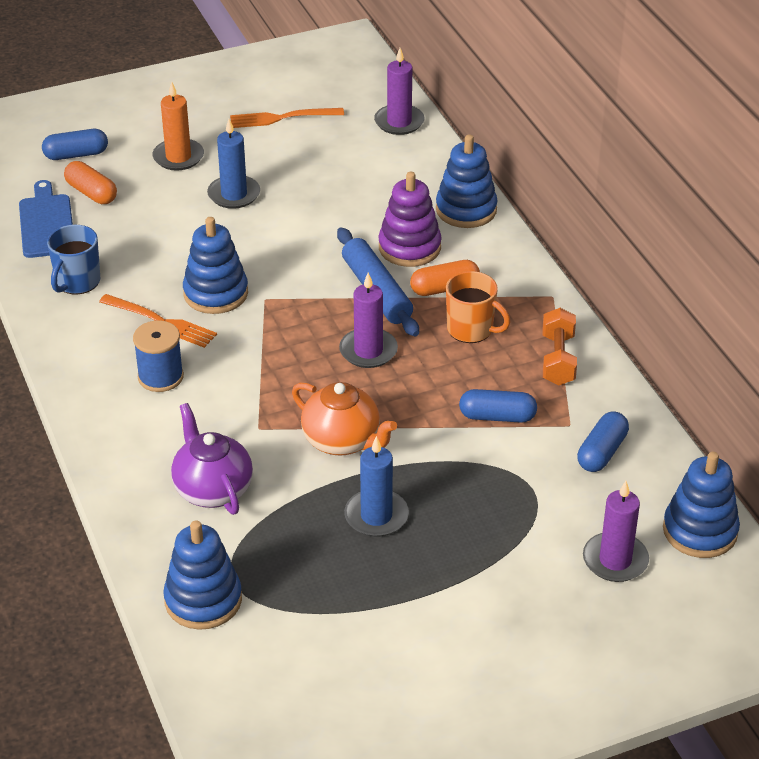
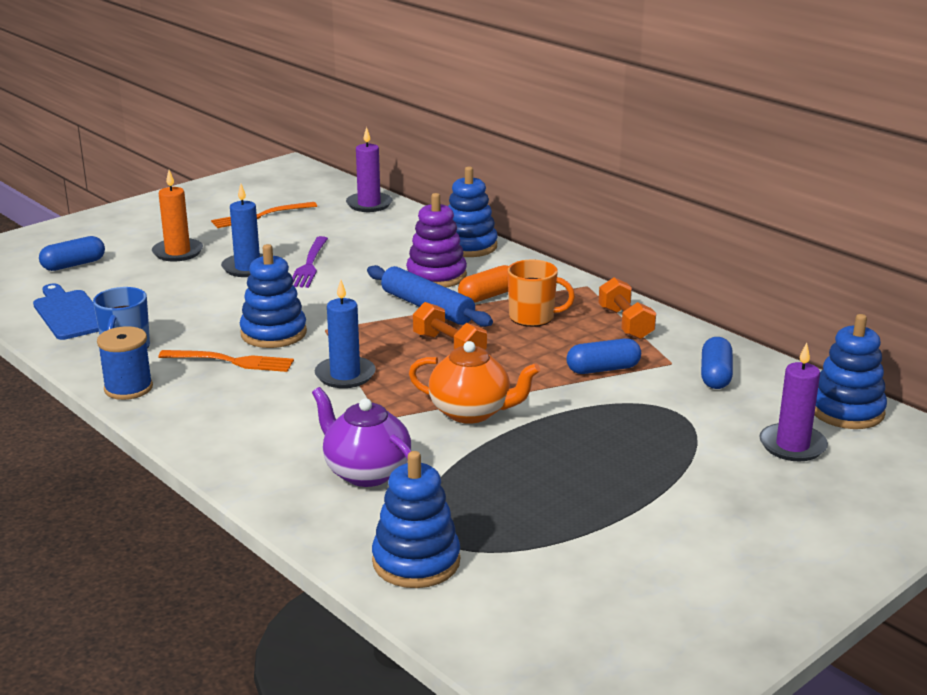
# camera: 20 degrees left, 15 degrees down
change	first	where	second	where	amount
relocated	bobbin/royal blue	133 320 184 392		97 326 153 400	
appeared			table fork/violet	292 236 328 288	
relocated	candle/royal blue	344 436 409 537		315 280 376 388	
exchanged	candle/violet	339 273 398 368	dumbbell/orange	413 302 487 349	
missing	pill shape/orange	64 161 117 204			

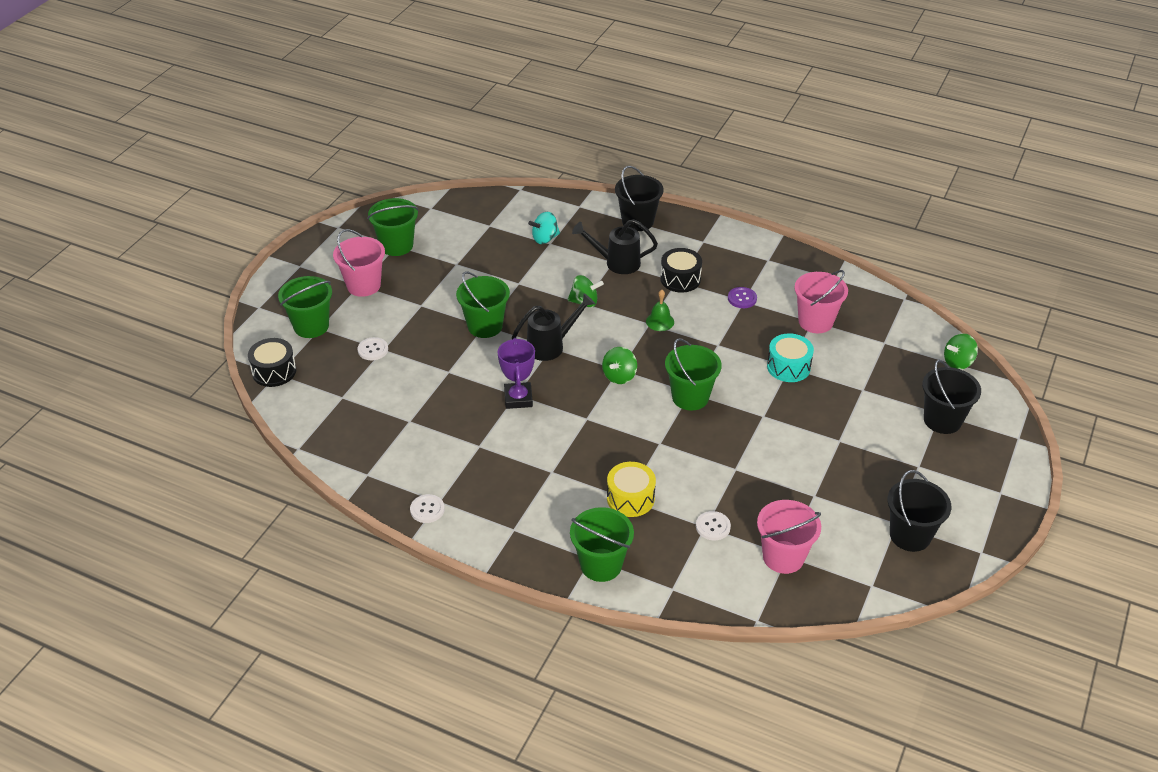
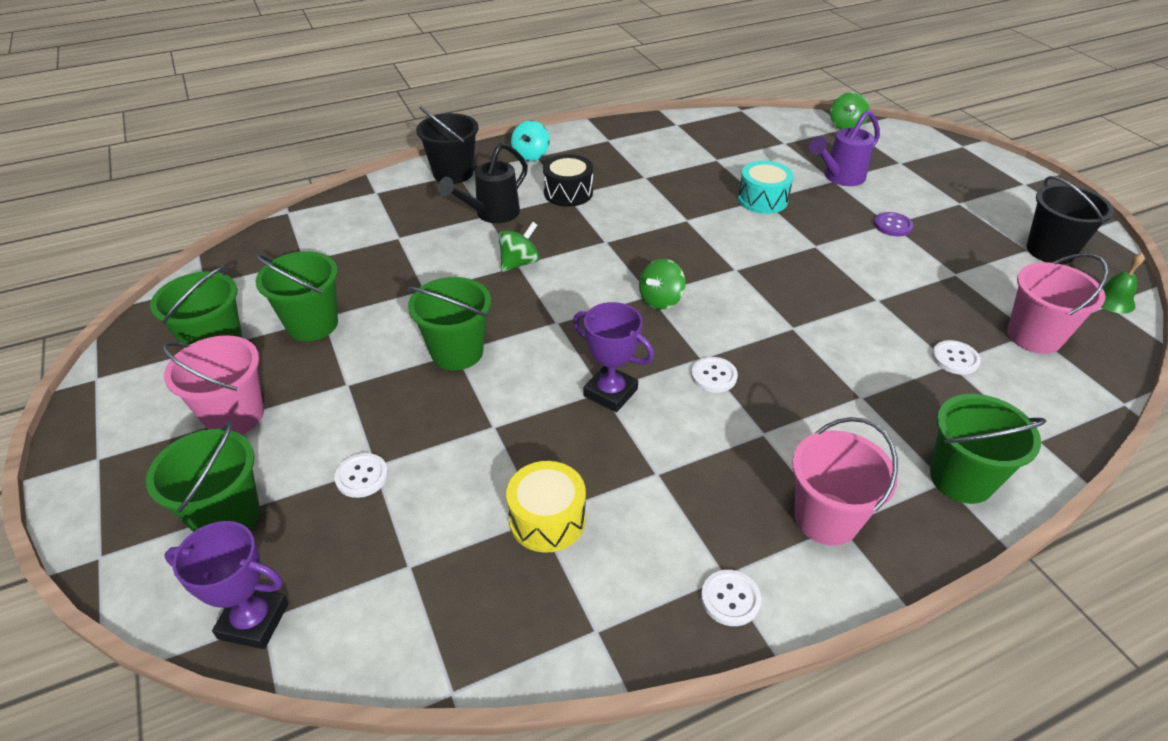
# camera: 50 degrees left, 0 degrees up
change	first	where	second	where	amount
exchanged	snare drum/black	248 338 296 387	prize cup/violet	164 521 289 649	
relocated	sand bucket/emerald	665 338 722 411		255 251 338 341	
relocated	snare drum/bright yellow	607 462 656 517		506 461 586 553	
relocated	spinning top/aqua	528 212 560 244		511 120 550 161	
spun	spinning top/emerald	602 347 637 384		639 259 685 310	60 degrees clockwise
appeared			button/pure white	691 357 738 393	
relocated	sand bucket/pink	794 270 848 333		792 417 898 546	
appeared			sprinkling can/violet	809 110 880 186	
relocated	button/violet	728 287 757 308		874 212 913 236	
relocated	school bell/emerald	646 290 674 331		1102 253 1144 314	
missing	sprinkling can/black	512 293 595 361			
missing	sand bucket/black	922 360 981 434			

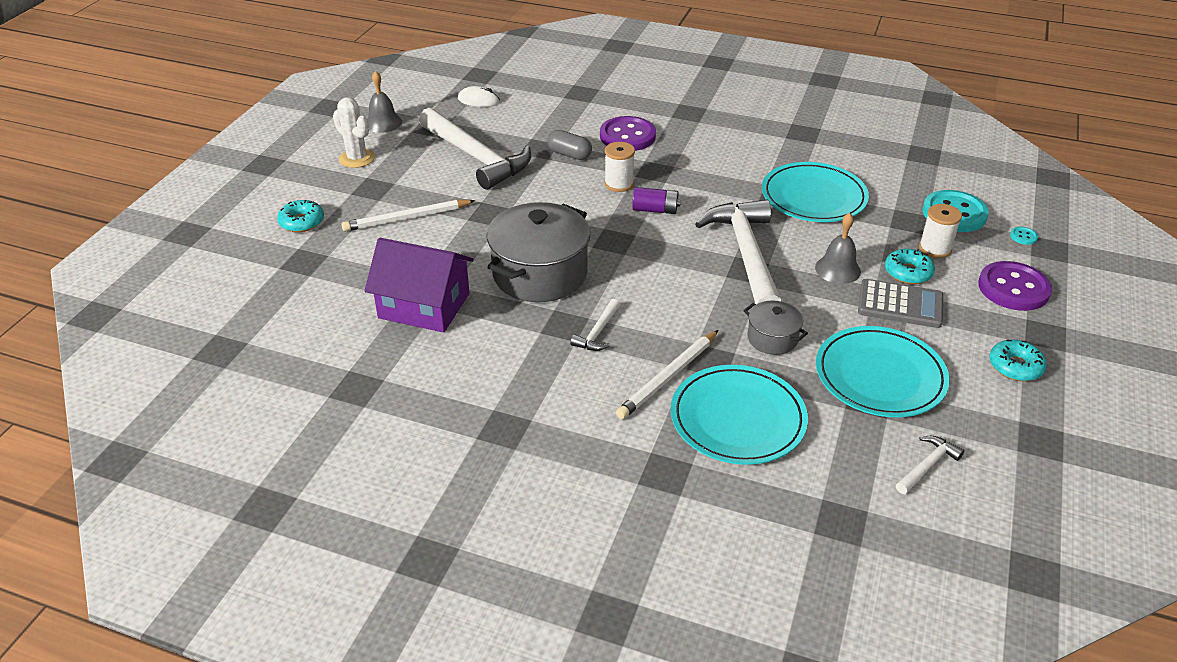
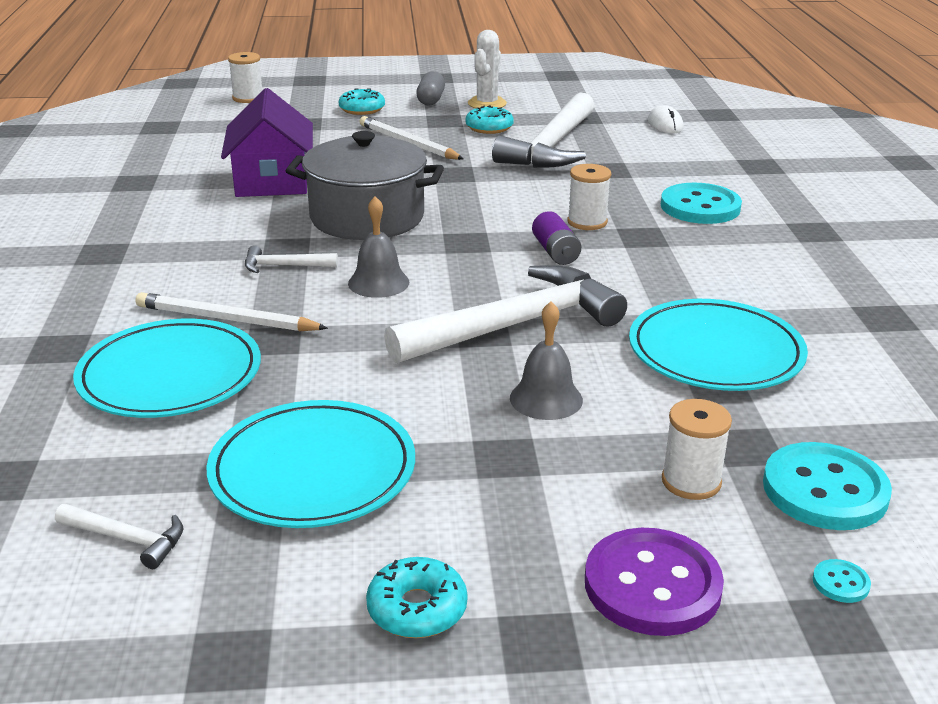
# camera: 65 degrees right, 10 degrees down
change	first	where	second	where	amount
appeared			bobbin/pure white	228 52 262 103	
relocated	school bell/gray	367 71 402 133		348 196 409 298	
relocated	pill shape/gray	548 130 592 160		416 71 445 106	
relocated	glazed donut/aqua	885 249 935 284		465 105 514 134	
colour	button/violet	600 116 656 151	button/aqua	661 183 742 224	
missing	cooking pot/gray	743 300 808 355			
missing	calculator/gray	858 279 943 328			

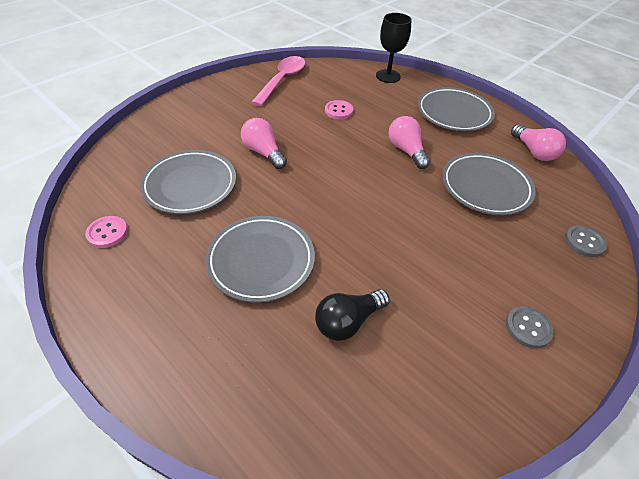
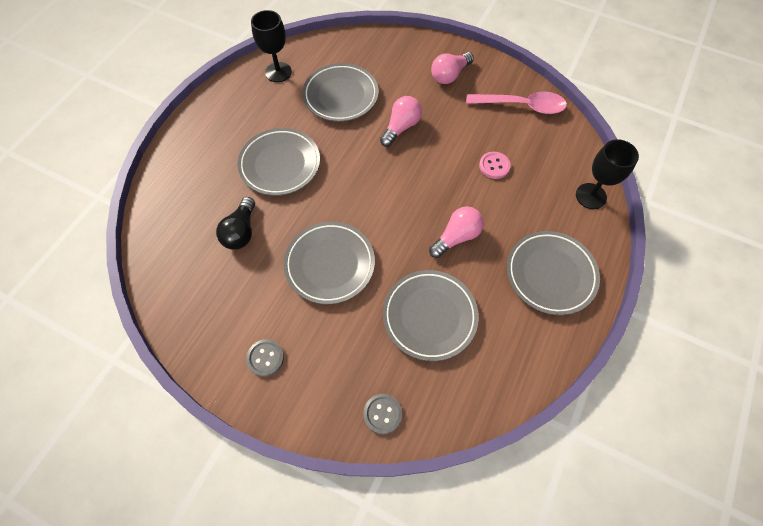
# camera: 75 degrees right, 15 degrees up
change	first	where	second	where	amount
spun	light bulb/black	315 289 390 341		216 197 255 250	120 degrees counterclockwise
exchanged	button/pink	85 216 128 248	chalice/black	251 10 292 82	
appeared			dinner plate/gray	284 222 375 304	
relocated	light bulb/pink	511 124 566 161		431 52 474 84	

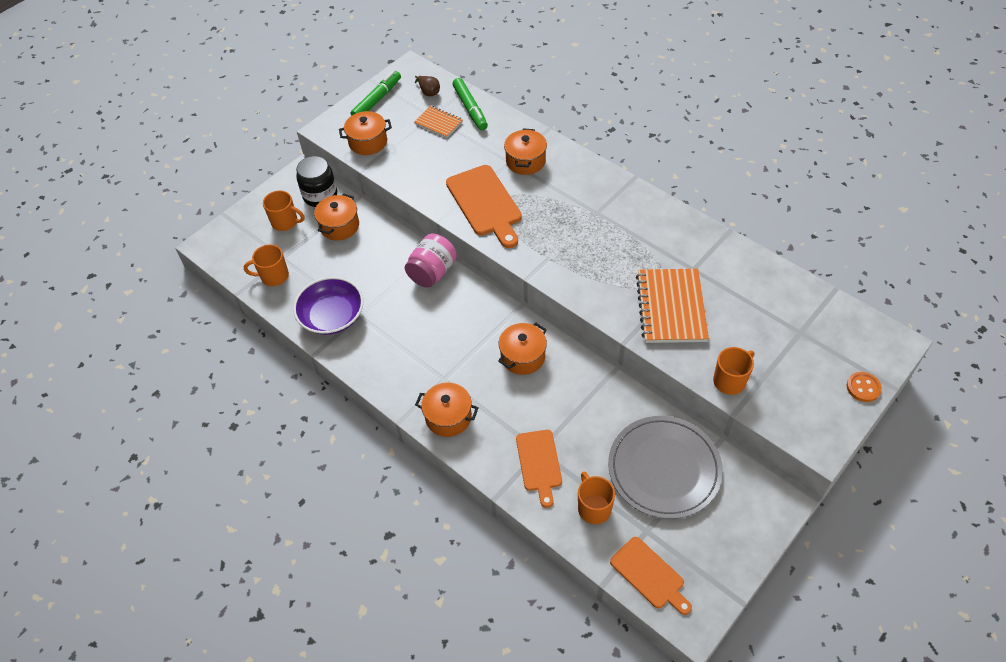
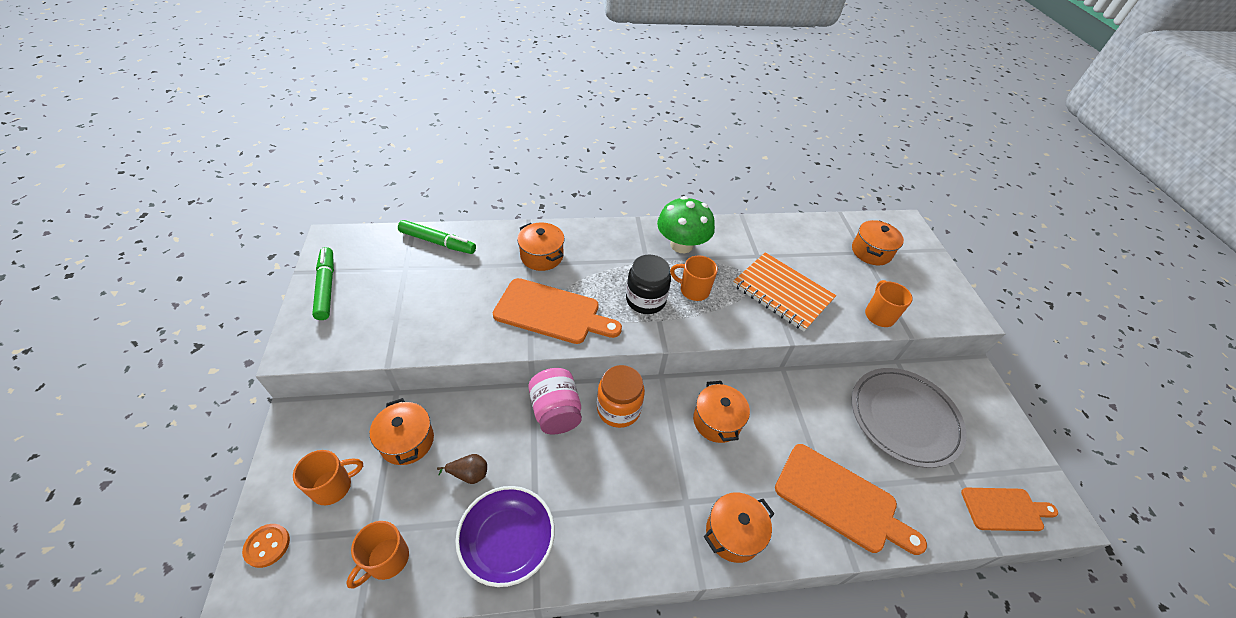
# camera: 55 degrees left, 5 degrees down
change	first	where	second	where	amount
relocated	button/orange	847 372 882 402		242 524 290 568	
relocated	pear fruit/russet	415 76 440 96		437 454 487 484	
appeared			jar/orange	597 365 645 428	
relocated	jar/black	296 156 337 207		626 255 671 314	
appeared			toadstool/emerald	657 196 715 253	
relocated	coffee mug/orange	578 472 615 524		670 255 718 301	
size	cutting board/orange	516 430 562 508		775 444 927 555	x1.56
relocated	cooking pot/orange	339 111 392 155		852 220 904 265	
missing	notepad/orange	414 106 463 138			

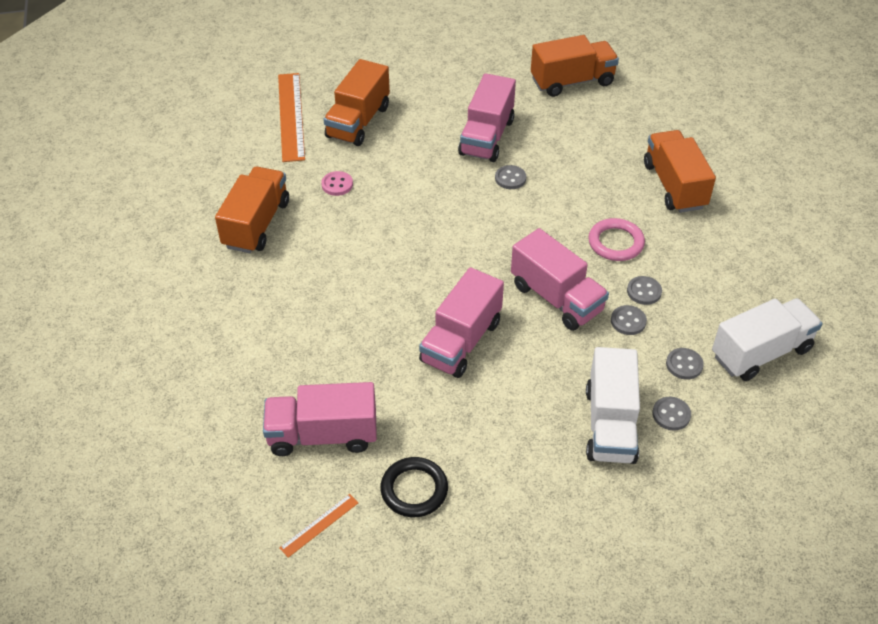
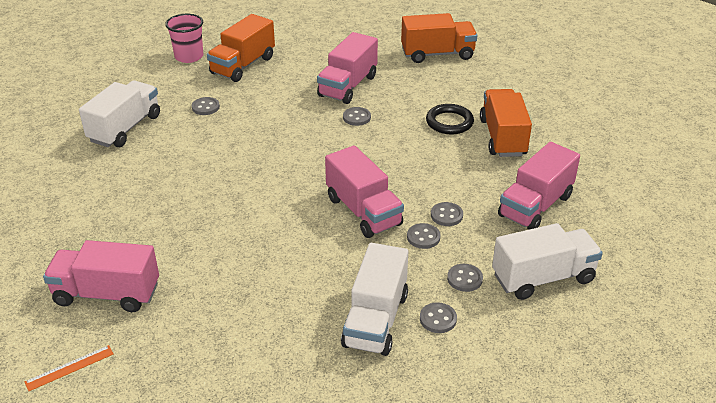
# camera: 10 degrees right, 10 degrees down
change	first	where	second	where	amount
colour	lorry/orange	215 167 289 253	lorry/pure white	79 80 160 147	
exchanged	straightedge/orange	278 73 305 162	beaker/pink	165 14 203 63	
colour	button/pink	321 171 353 196	button/gray	192 97 220 115	
relocated	hoop/black	380 457 448 517		426 104 474 134	
relocated	lorry/pink	419 267 504 378		498 142 580 230	
missing	hoop/pink	589 218 645 261			

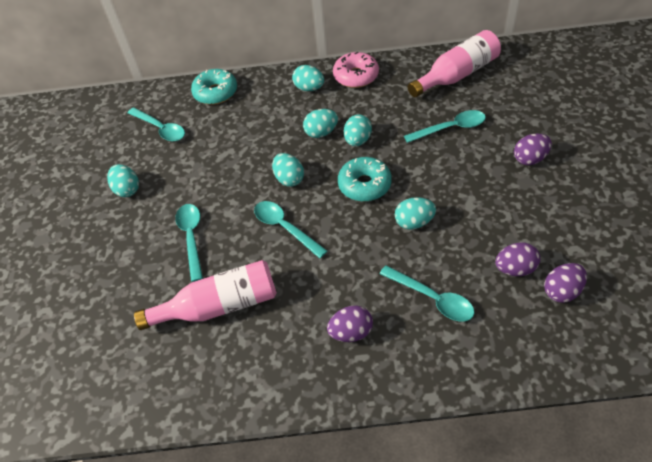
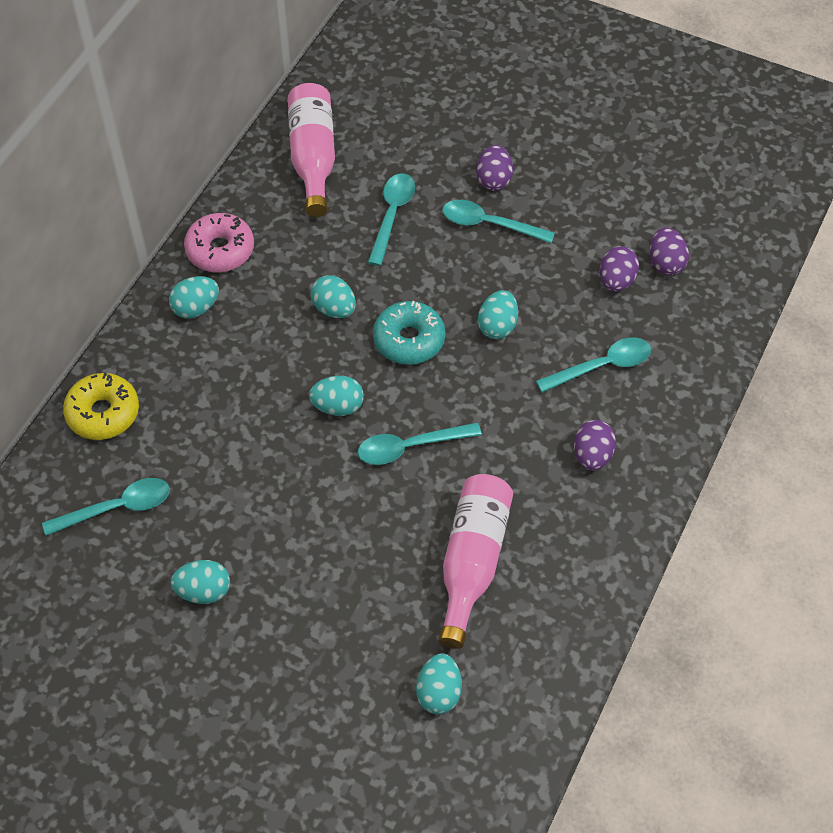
# camera: 65 degrees left, 5 degrees up
change	first	where	second	where	amount
colour	glazed donut/aqua	191 69 237 105	glazed donut/bright yellow	63 373 139 440	
relocated	egg shape/aqua	303 109 338 138		416 653 462 714	
relocated	tablespoon/aqua	175 204 203 282		442 200 555 243	

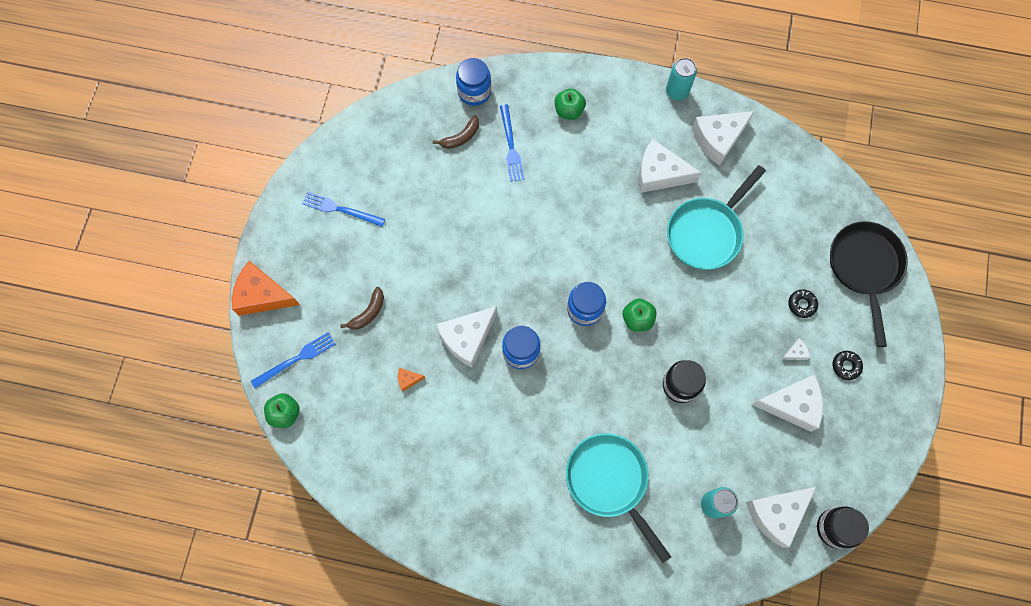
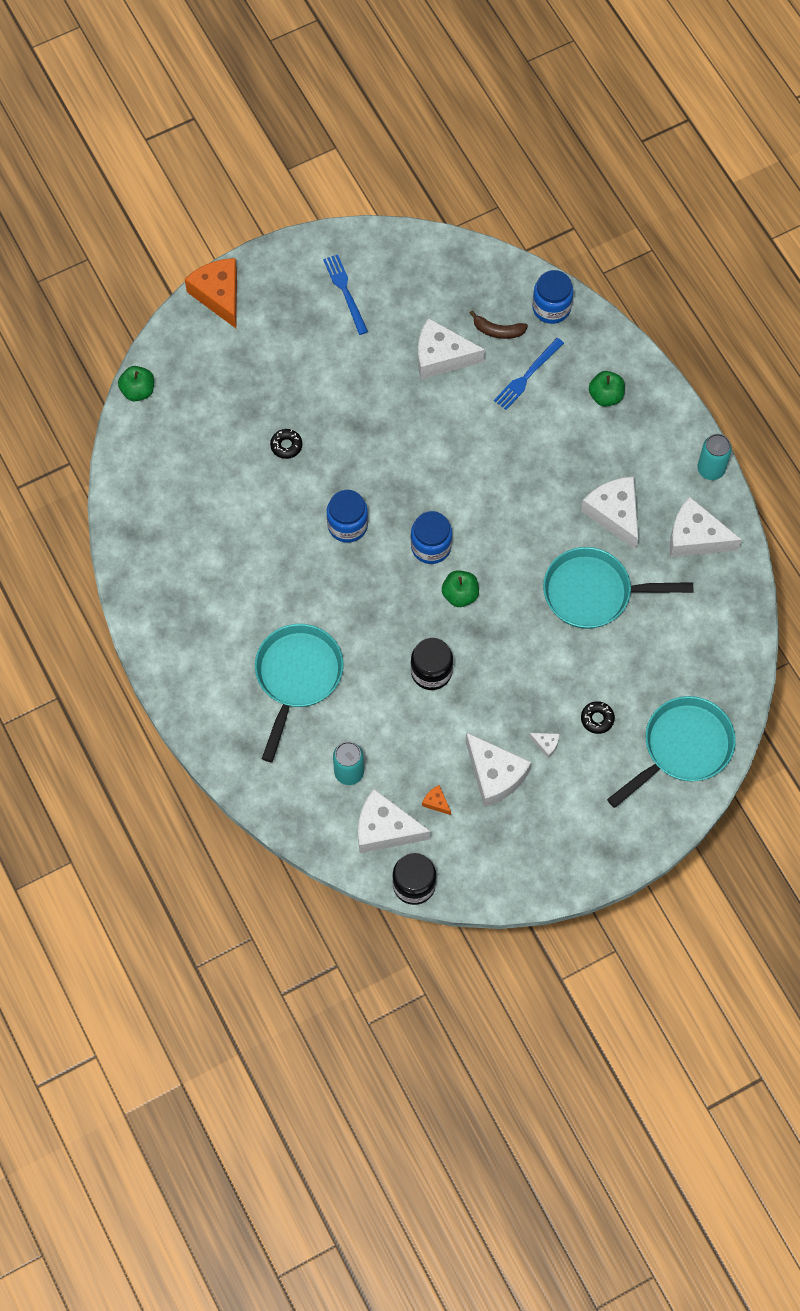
# camera: 50 degrees right, 5 degrees down
change	first	where	second	where	amount
relocated	glazed donut/black	833 351 863 380		270 429 302 459	
relocated	cheese/pure white	436 306 497 368		418 318 485 379	
relocated	cheese/orange	398 368 425 391		422 785 451 815	
colour	pan/black	830 221 908 347	pan/aqua	607 696 736 808	
missing	table fork/royal blue	251 332 335 388			
missing	banana/russet	340 287 384 330			

